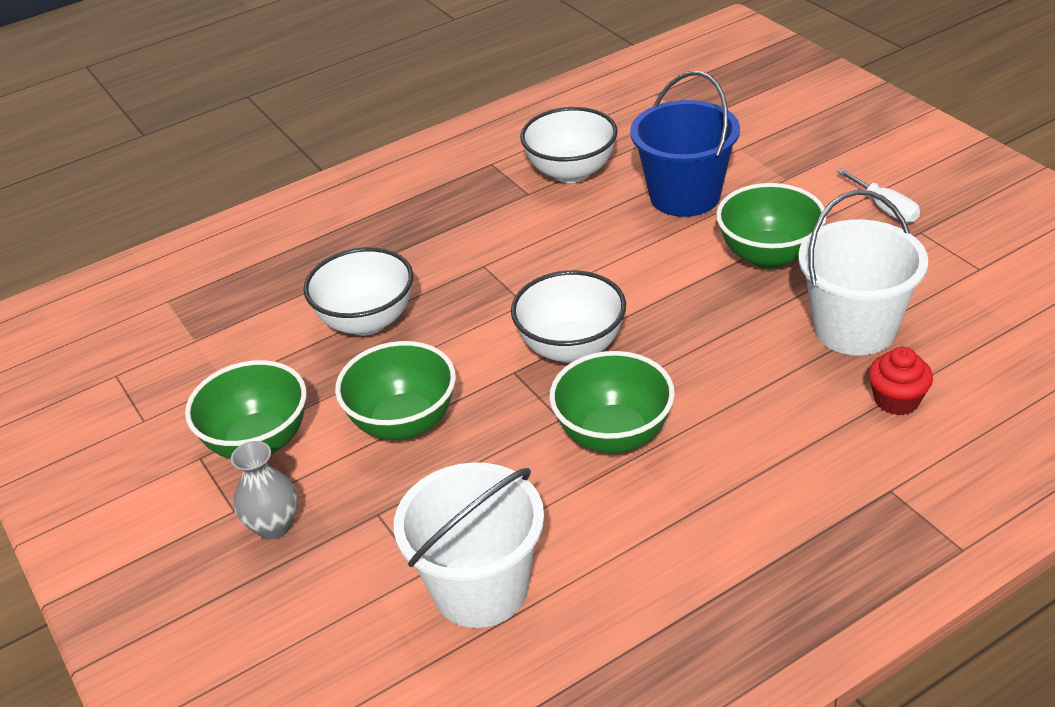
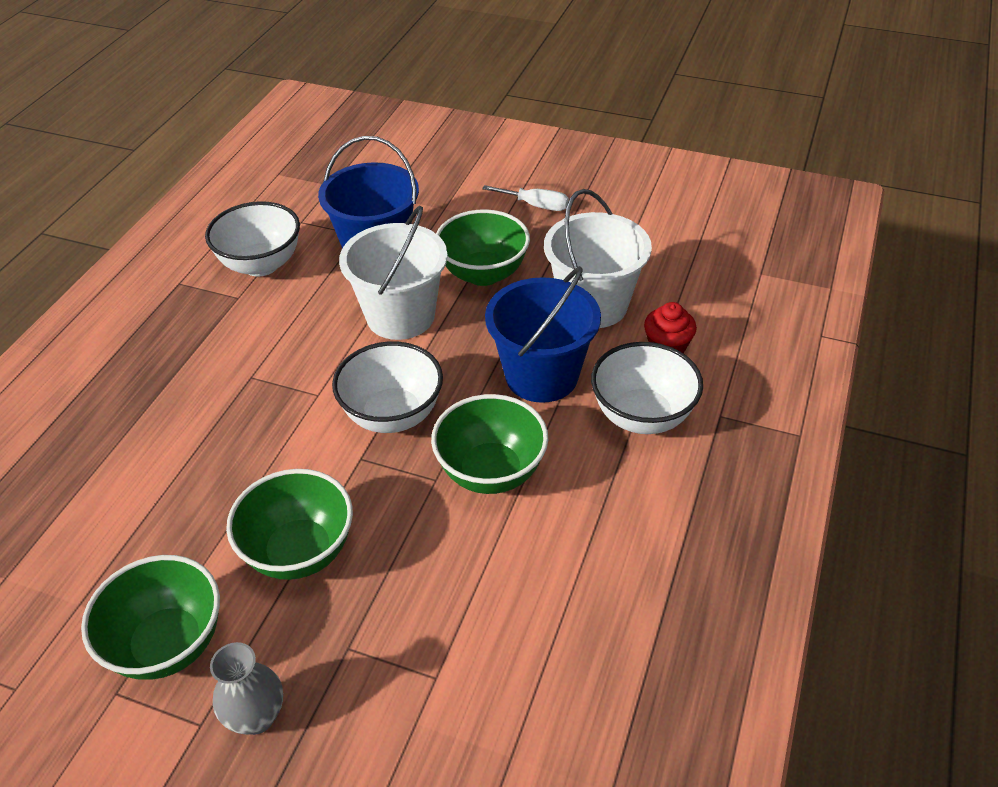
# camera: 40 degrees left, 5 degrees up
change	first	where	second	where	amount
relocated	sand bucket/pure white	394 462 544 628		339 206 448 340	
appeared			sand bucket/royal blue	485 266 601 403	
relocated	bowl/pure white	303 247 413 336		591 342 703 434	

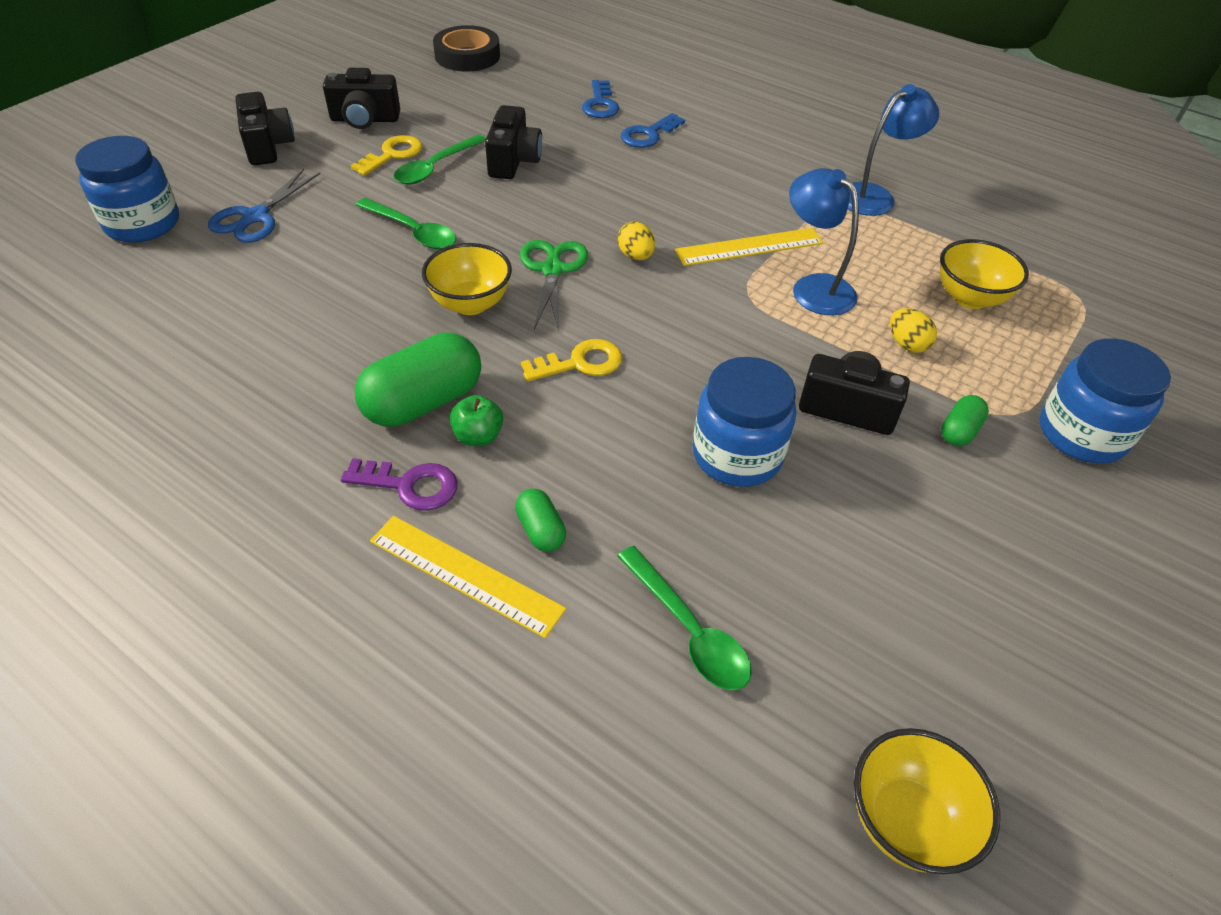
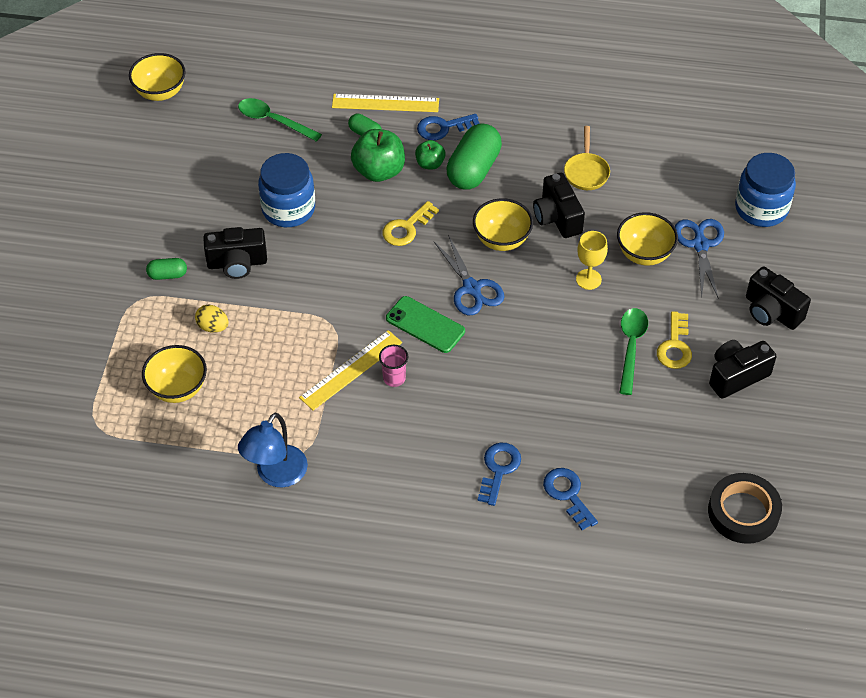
# camera: 155 degrees right, 5 degrees up
change	first	where	second	where	amount
spun	pill shape/emerald	941 395 989 446		146 258 187 280	75 degrees clockwise
appeared			apple/emerald	351 129 405 182	
appeared			beaker/pink	379 345 408 387	
exchanged	egg shape/bright yellow	618 222 655 261	mobile phone/emerald	386 296 465 353	
colour	door key/violet	341 458 458 511	door key/royal blue	417 114 480 140	
colour	pair of scissors/emerald	520 240 588 332	pair of scissors/royal blue	433 235 504 315	
relocated	camera/black	485 105 542 179		533 173 585 238	
appeared			pan/bright yellow	564 126 610 190	
exchanged	tablespoon/emerald	356 198 456 249	chalice/bright yellow	576 231 608 290	
appeared			bowl/bright yellow	617 212 678 266	
missing	reading lamp/royal blue	789 168 859 315			
missing	jar/royal blue	1040 338 1171 464			

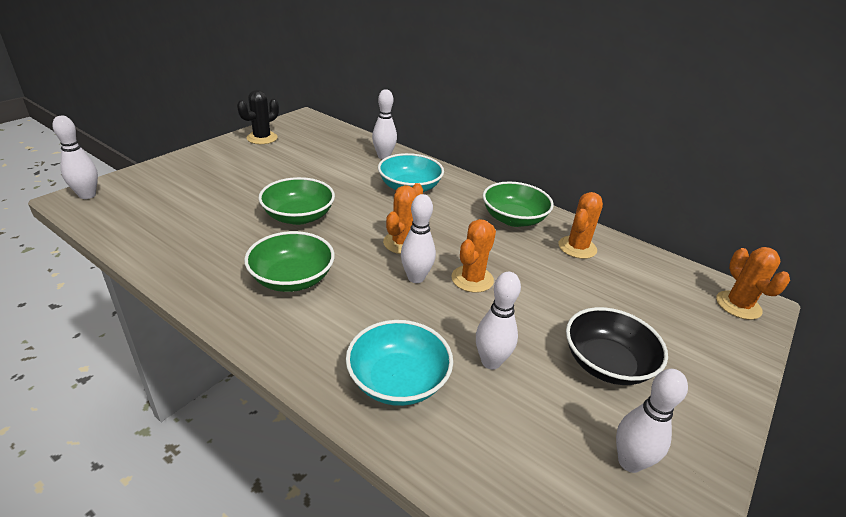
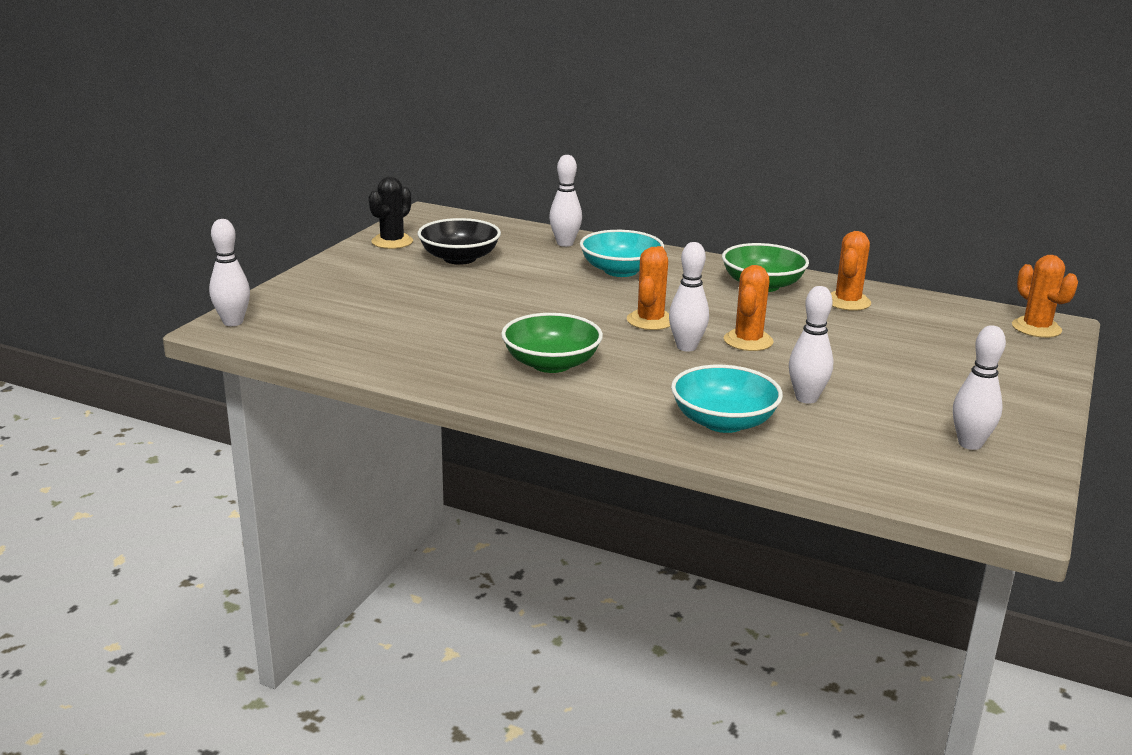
# camera: 10 degrees left, 10 degrees down
change	first	where	second	where	amount
relocated	bowl/black	566 307 668 385		418 218 501 265	
missing	bowl/emerald	259 177 335 225			

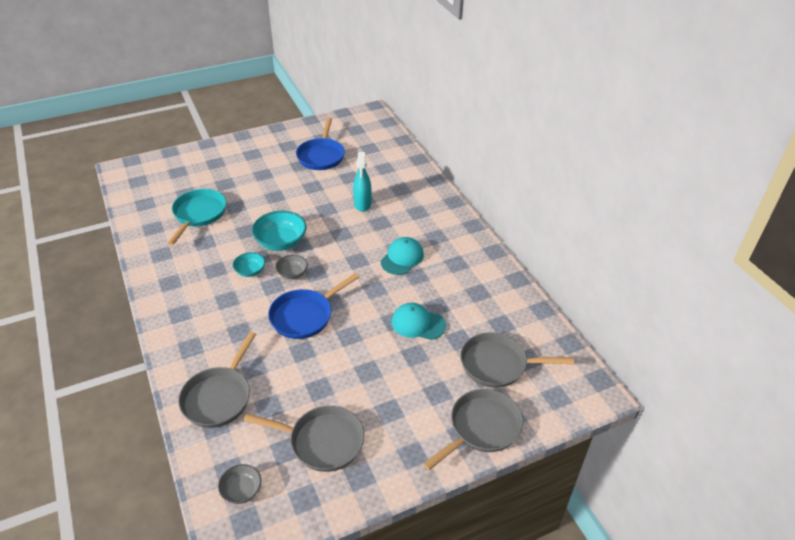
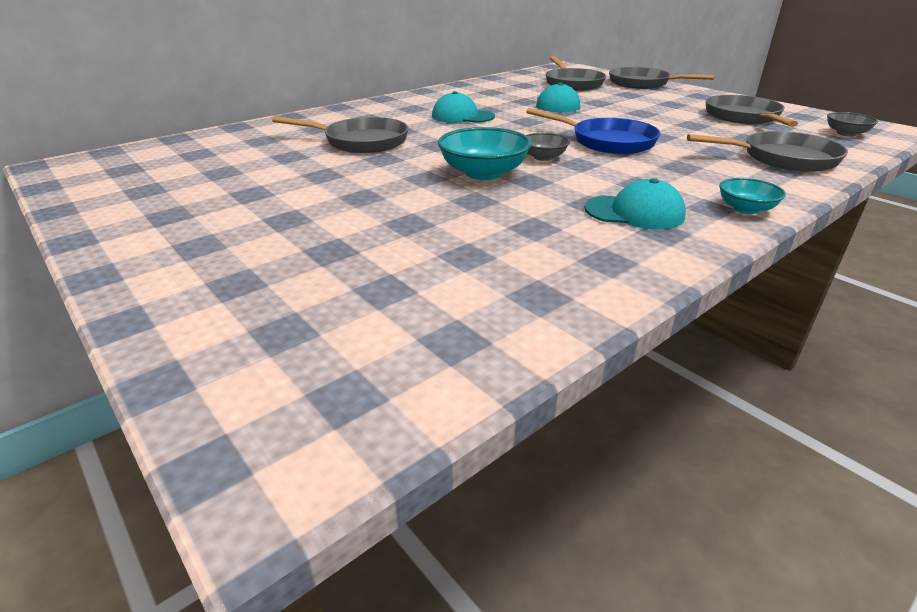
# camera: 105 degrees left, 10 degrees down
change	first	where	second	where	amount
exchanged	spray cleaner/aqua	353 152 372 212	pan/gray	272 116 408 153	
appeared			cap/aqua	585 178 686 229	
relocated	bowl/aqua	233 252 265 277		719 178 786 214	
missing	pan/aqua	167 189 226 246			
missing	pan/royal blue	296 117 345 170			

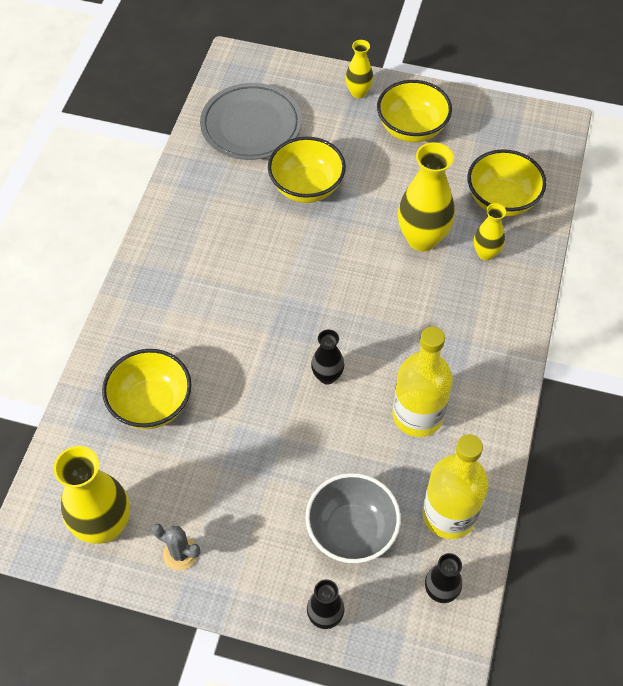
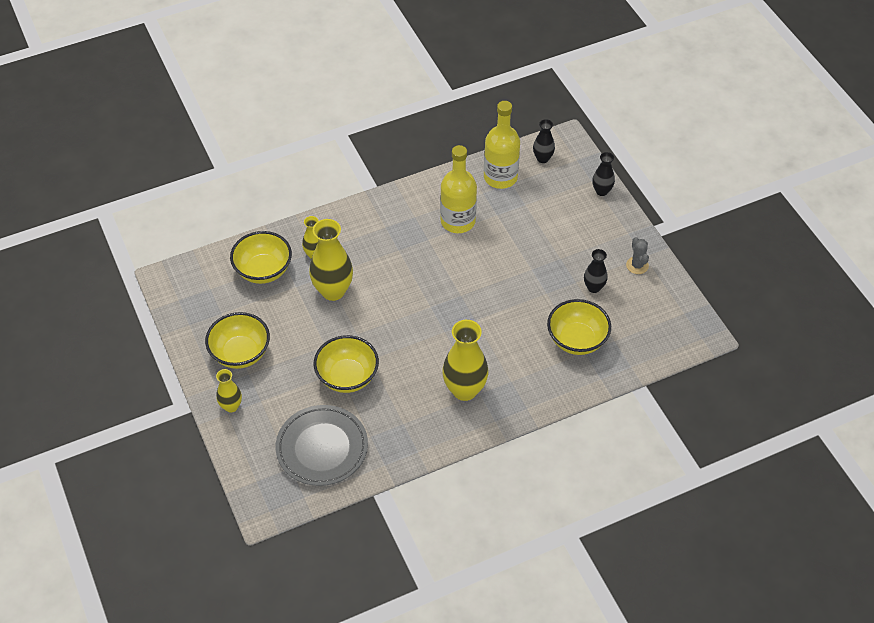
# camera: 130 degrees left, 5 degrees down
change	first	where	second	where	amount
relocated	vase/bright yellow	53 446 130 544		442 320 488 401	
relocated	vase/black	311 330 344 385		584 249 608 293	
missing	bowl/gray	305 473 401 563			

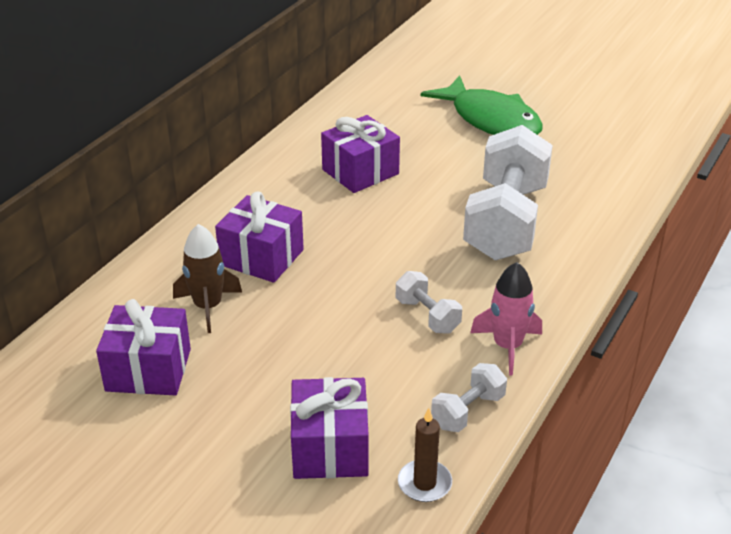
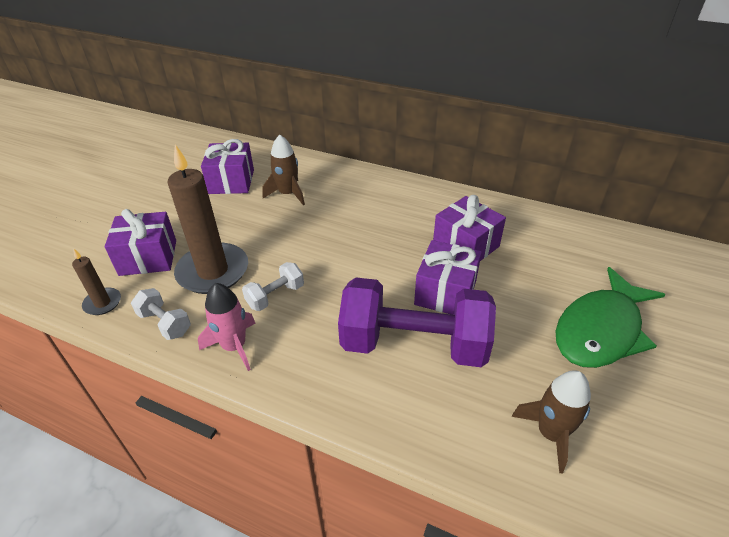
# camera: 85 degrees right, 5 degrees up
change	first	where	second	where	amount
appeared			candle/russet	167 144 248 294	
colour	dumbbell/pure white	463 125 553 261	dumbbell/violet	338 278 496 367	
relocated	gift/violet	215 191 304 283		414 240 482 315	
appeared			rocket/russet	511 370 591 473	

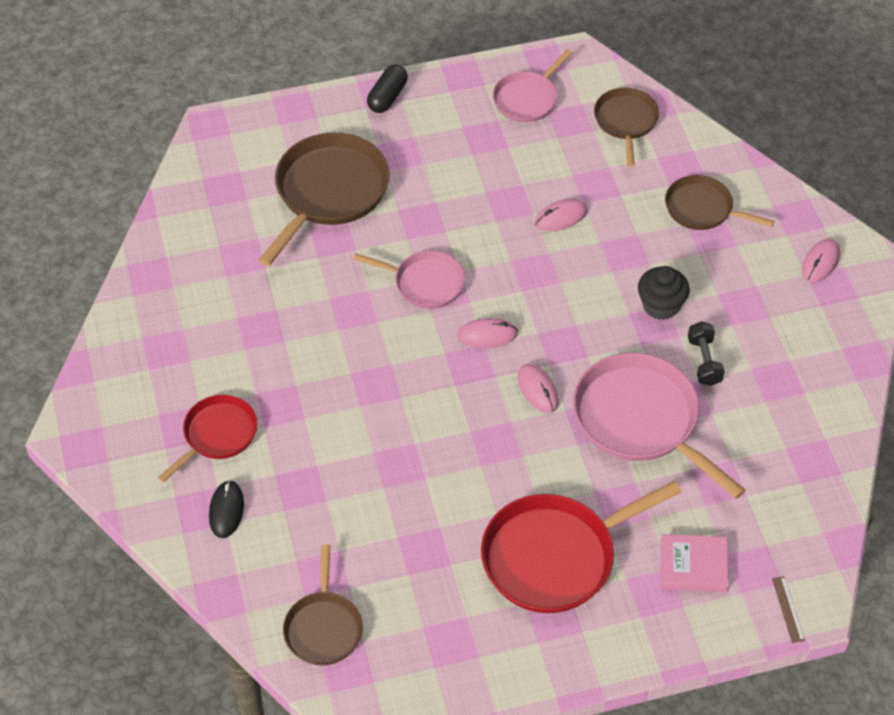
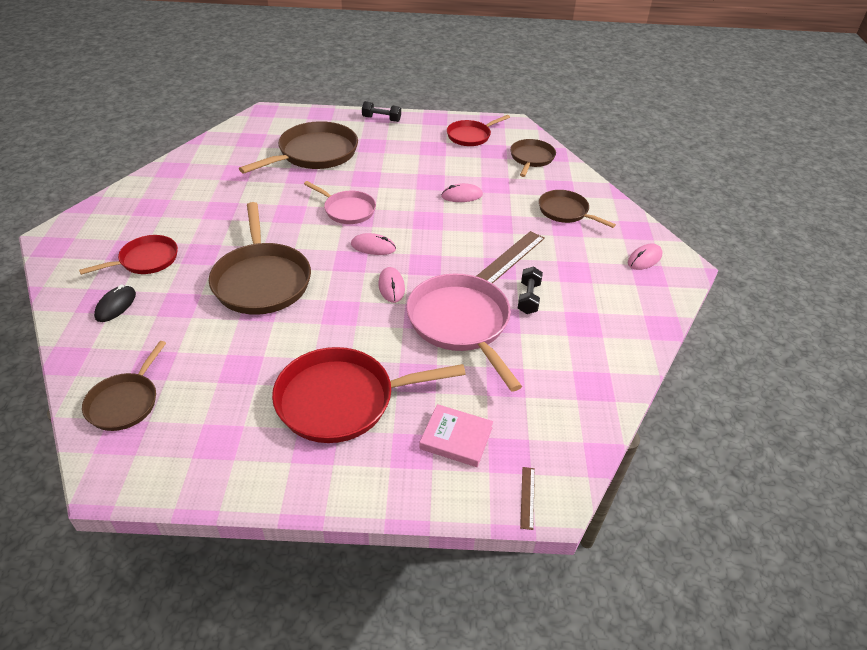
# camera: 15 degrees right, 10 degrees down
change	first	where	second	where	amount
appeared			pan/russet	209 202 311 315	
exchanged	pill shape/black	367 65 408 113	dumbbell/black	362 101 401 122	
colour	pan/pink	493 49 573 122	pan/red	447 115 510 146	
exchanged	cupcake/black	638 266 690 320	straightedge/russet	476 231 545 283	

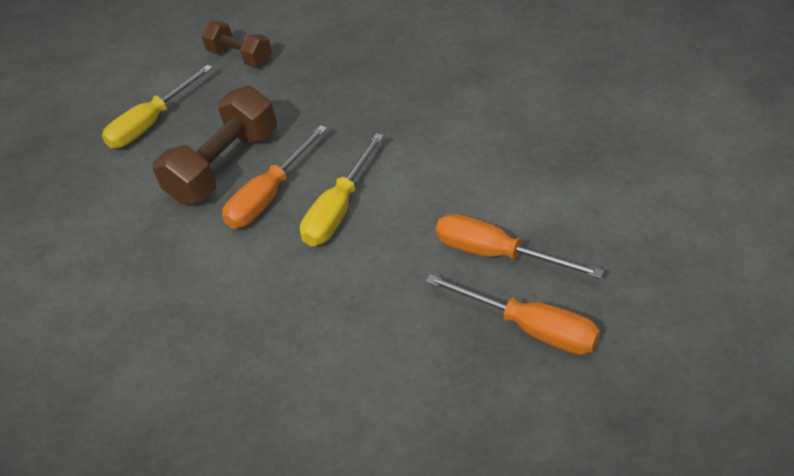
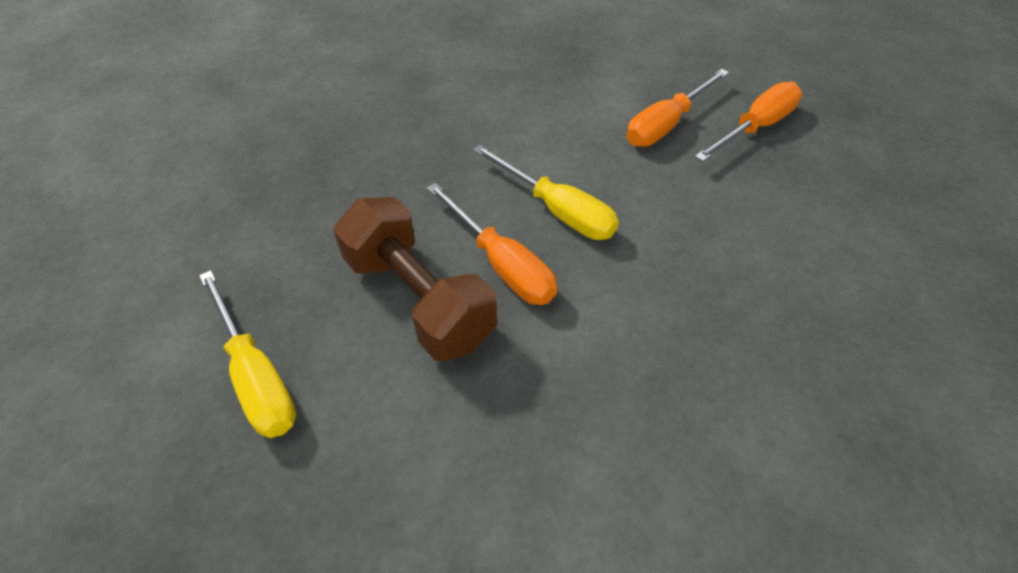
# camera: 80 degrees left, 5 degrees up
change	first	where	second	where	amount
missing	dumbbell/russet	201 21 272 67			

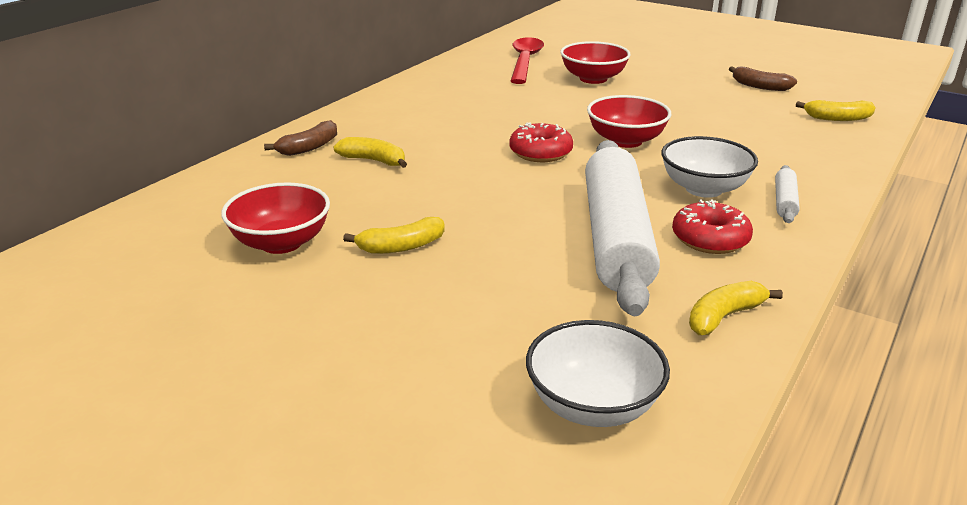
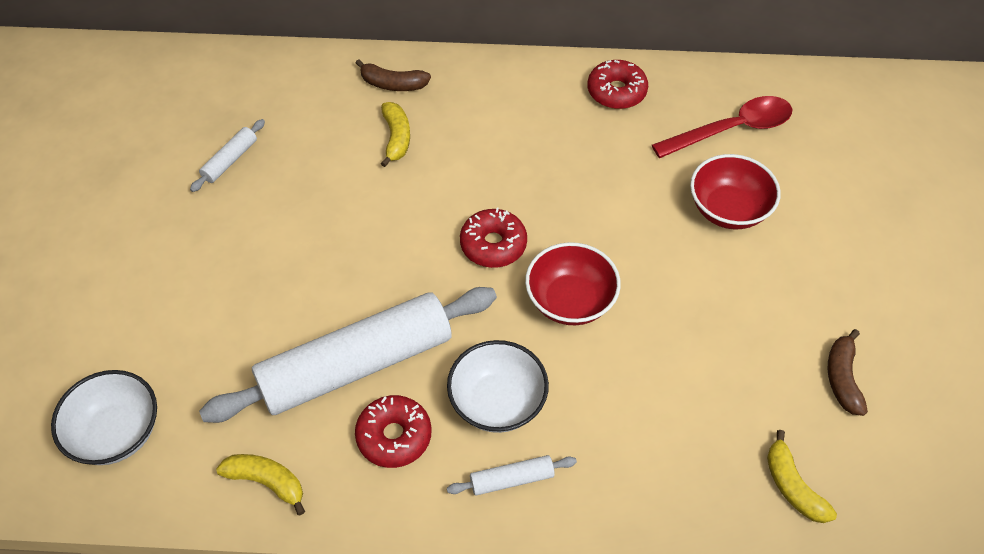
# camera: 60 degrees right, 25 degrees up
change	first	where	second	where	amount
exchanged	bowl/red	221 182 330 254	rolling pin/pure white	190 119 265 192	
appeared			glazed donut/red	587 60 648 109	
missing	banana/bright yellow	343 217 445 254			

